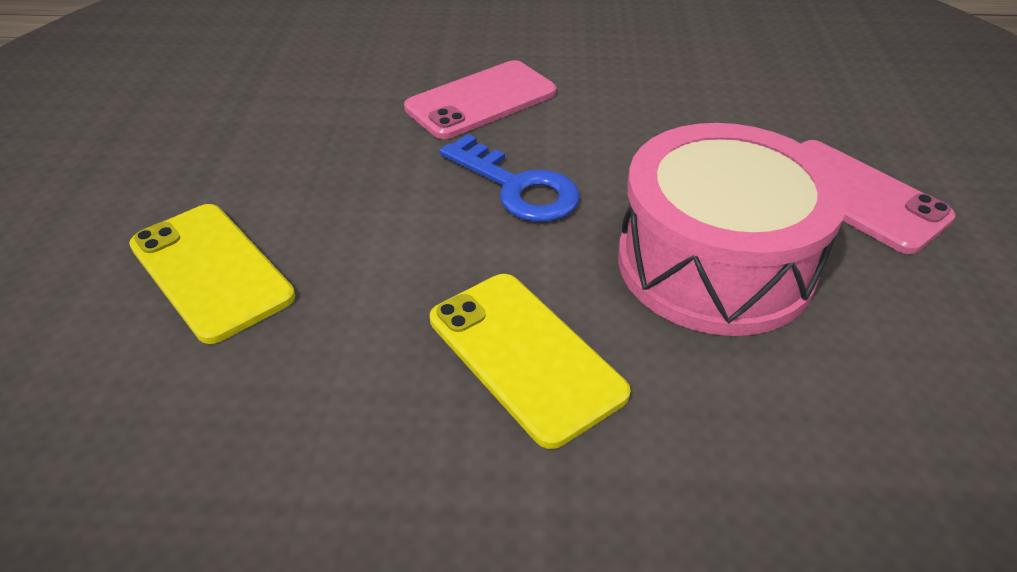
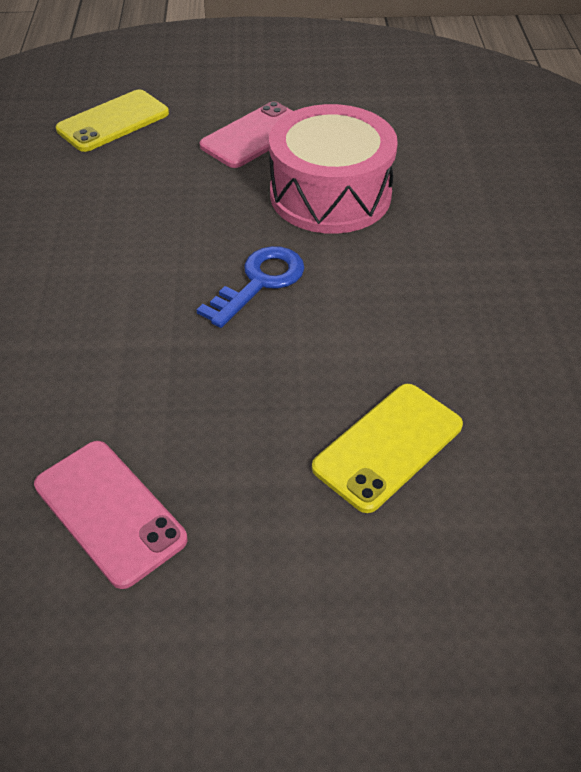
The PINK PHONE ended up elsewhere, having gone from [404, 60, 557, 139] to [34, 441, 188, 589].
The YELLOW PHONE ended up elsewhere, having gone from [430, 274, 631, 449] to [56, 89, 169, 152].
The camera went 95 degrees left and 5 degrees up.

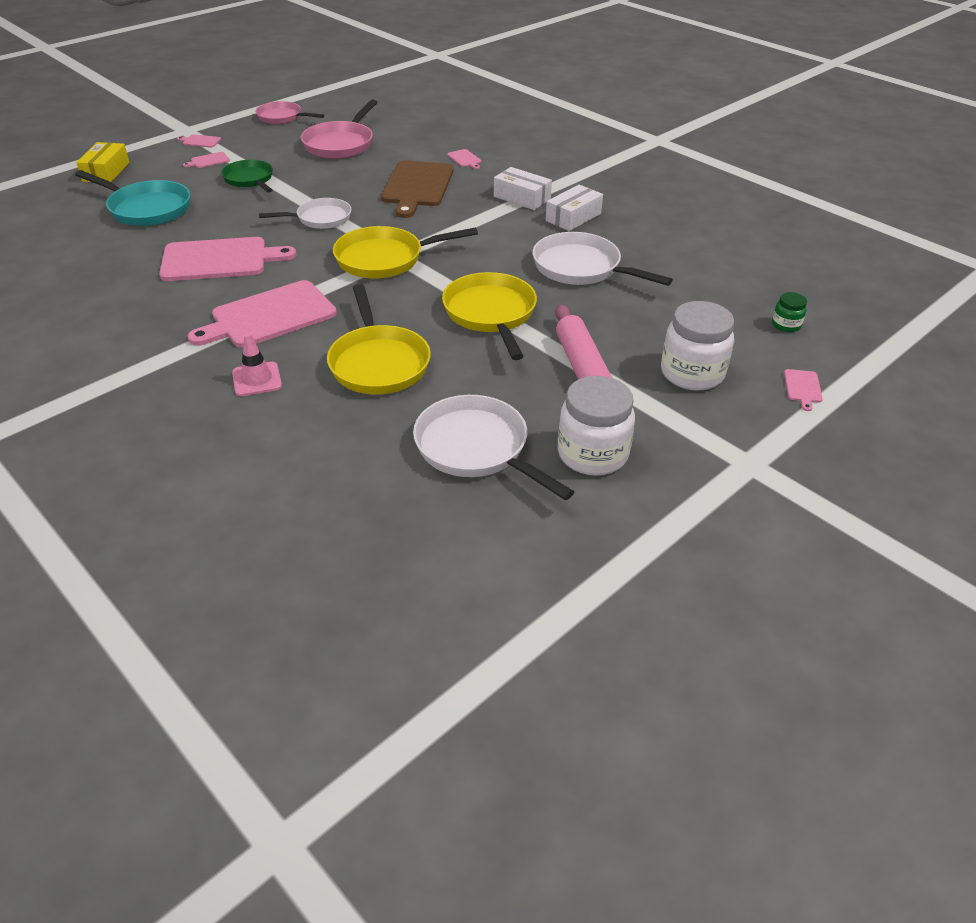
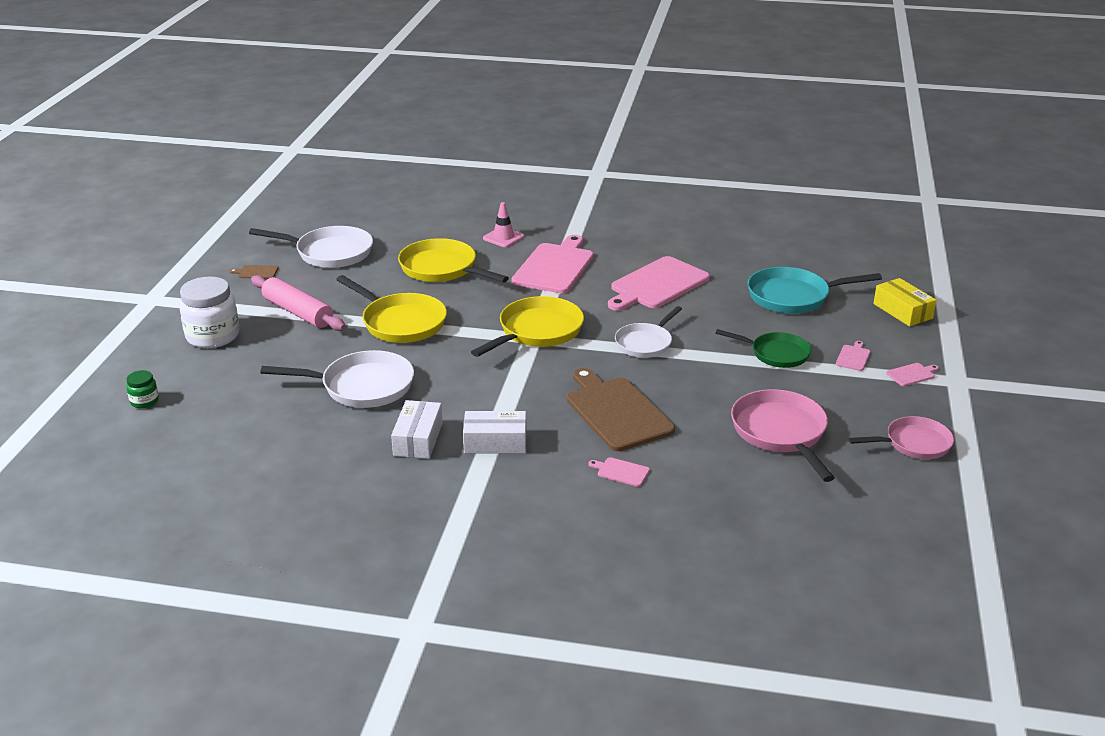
Where the WHITE JAR stood at [558, 376, 635, 476], the BROWN CUTTING BOARD came to stand at [229, 265, 279, 279].
The second view lost the PINK CUTTING BOARD at [784, 369, 823, 411].
The camera went 145 degrees right and 10 degrees down.

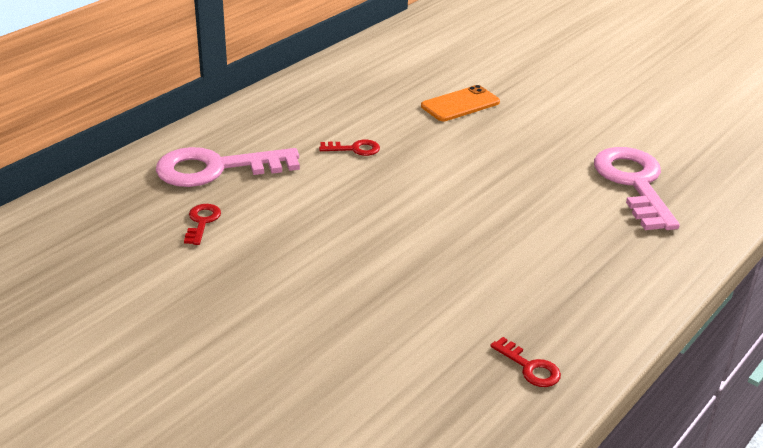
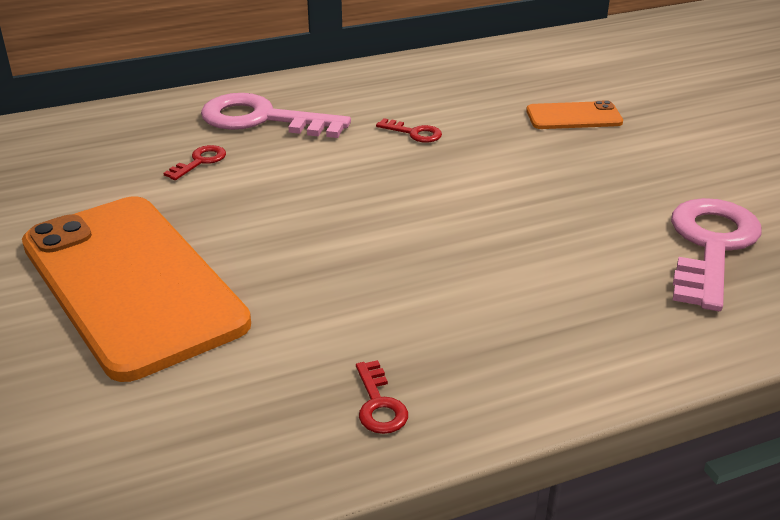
The second view gained the ORANGE PHONE at [22, 196, 251, 382].
The camera went 30 degrees right and 0 degrees up.

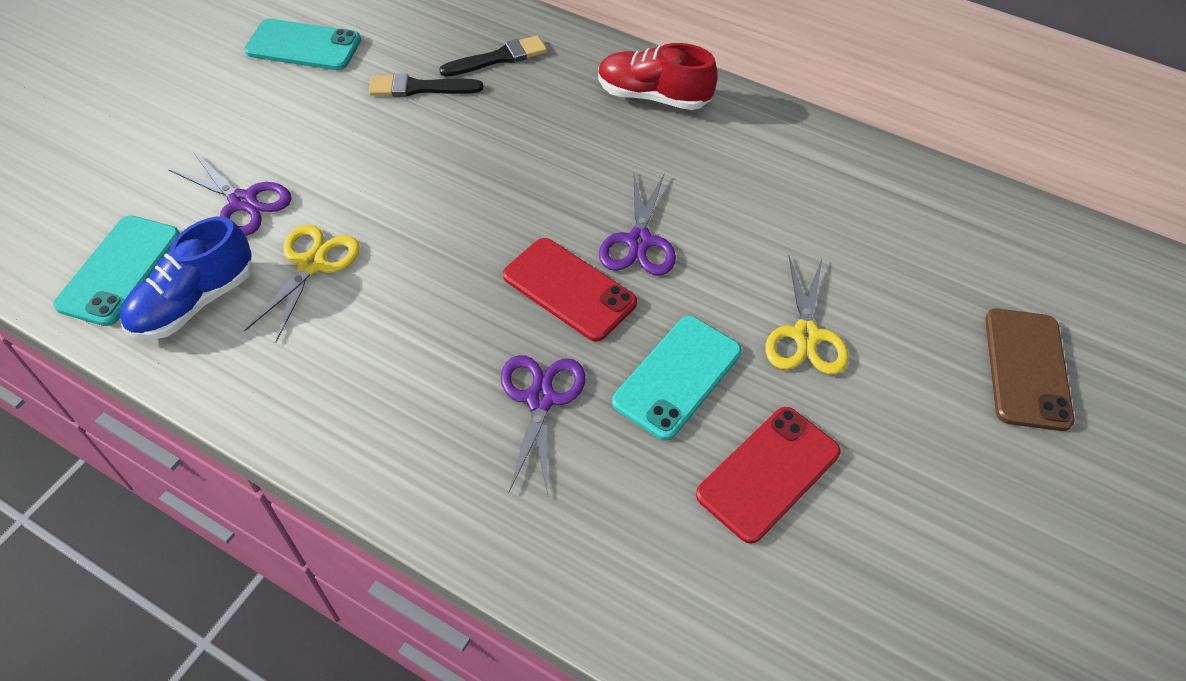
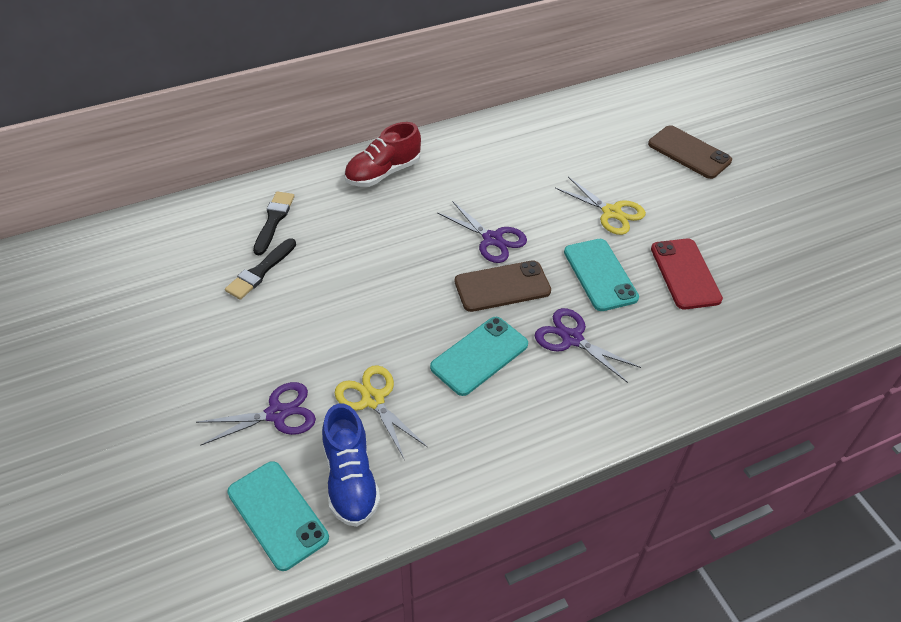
The TURQUOISE PHONE ended up elsewhere, having gone from [244, 19, 361, 70] to [430, 317, 528, 396].
What was the RED PHONE at [503, 238, 637, 341] turned into the BROWN PHONE at [455, 261, 551, 312].
The camera went 55 degrees left and 5 degrees down.

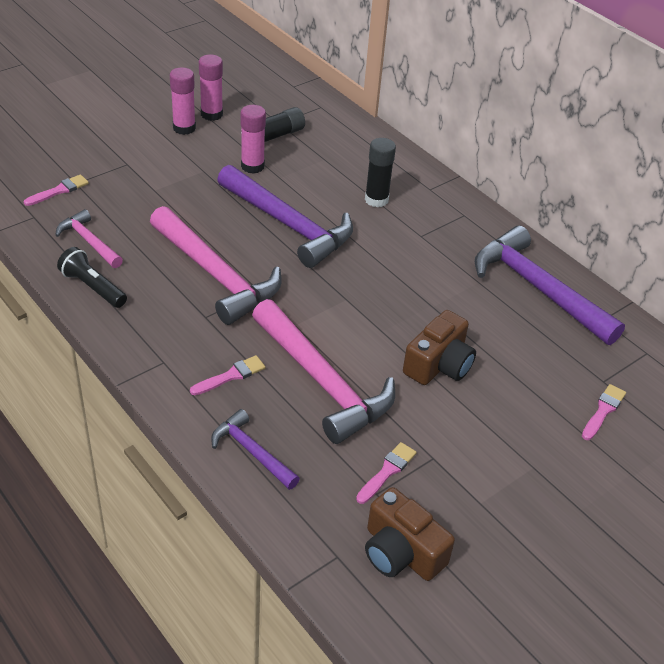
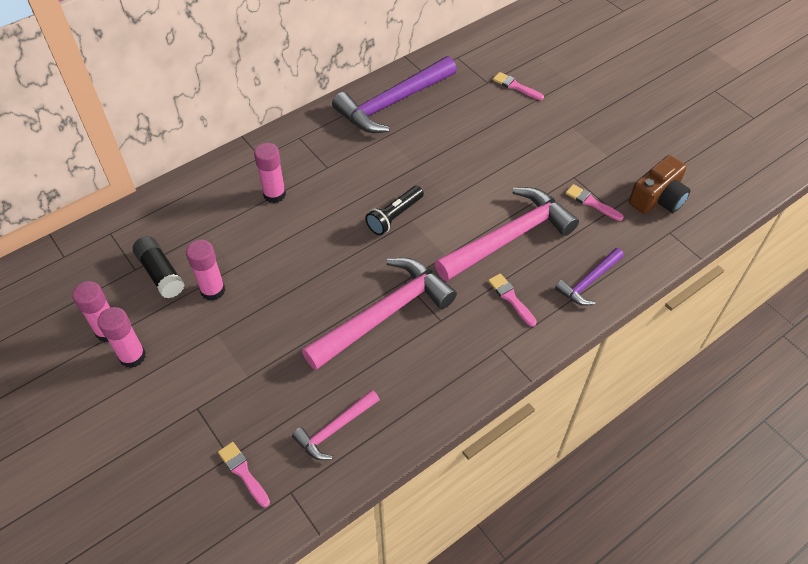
What was the BLACK GLUE STICK at [365, 138, 396, 208] turned into the PINK GLUE STICK at [254, 143, 286, 203].
The BLACK FLASHLIGHT ended up elsewhere, having gone from [57, 247, 127, 308] to [365, 186, 424, 235].
The second view lost the PURPLE HAMMER at [217, 165, 353, 268].
The second view lost the BROWN CAMERA at [403, 310, 476, 385].
The camera went 85 degrees left and 10 degrees up.

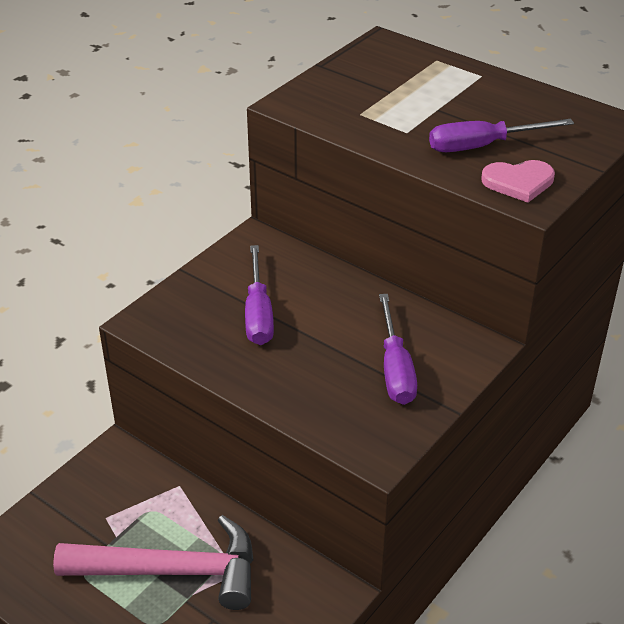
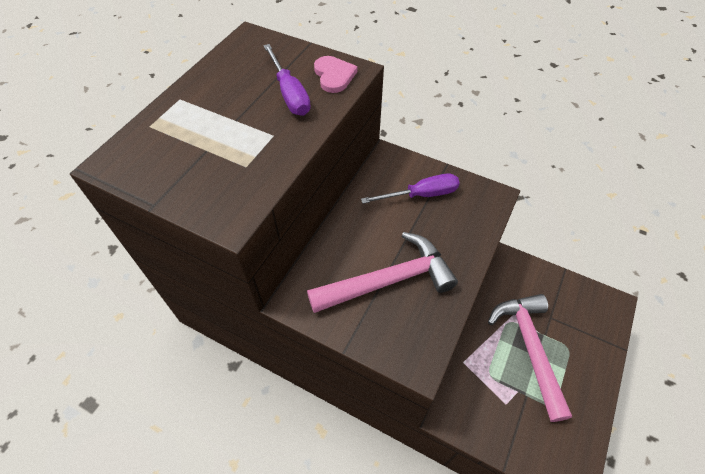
Where the PURPLE SCREWDRIVER stood at [245, 245, 274, 345], the PINK HAMMER came to stand at [307, 232, 458, 313].
The camera went 100 degrees left and 15 degrees up.

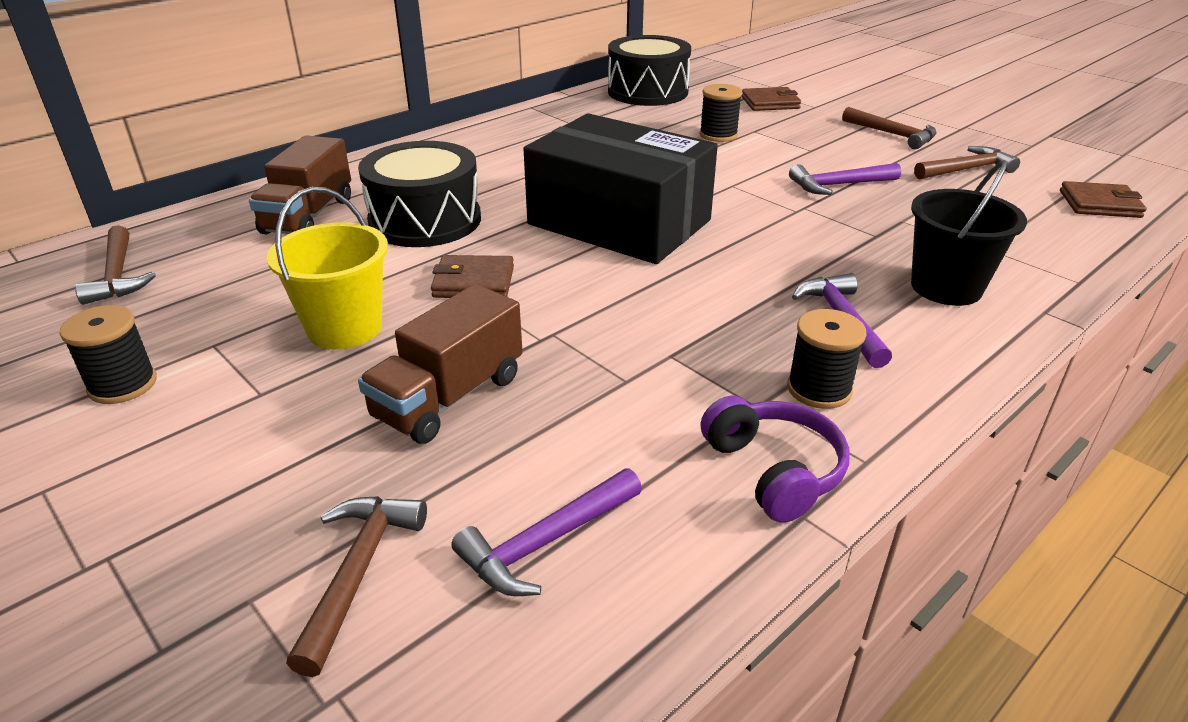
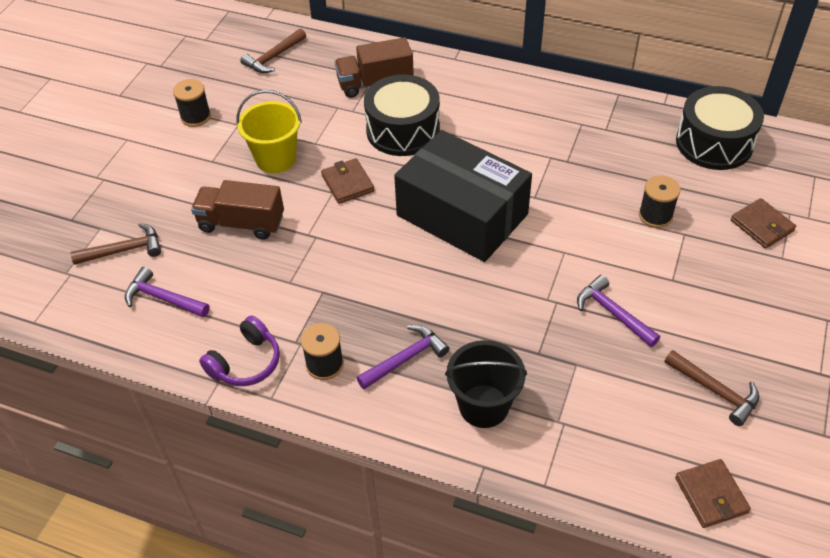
The BLACK BOX at [523, 113, 718, 264] ended up facing another way, 60 degrees counterclockwise from before.
The second view lost the BROWN HAMMER at [842, 107, 937, 149].
The camera went 65 degrees right and 15 degrees up.

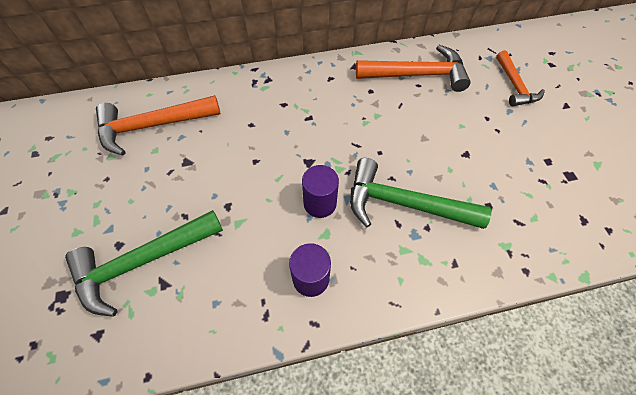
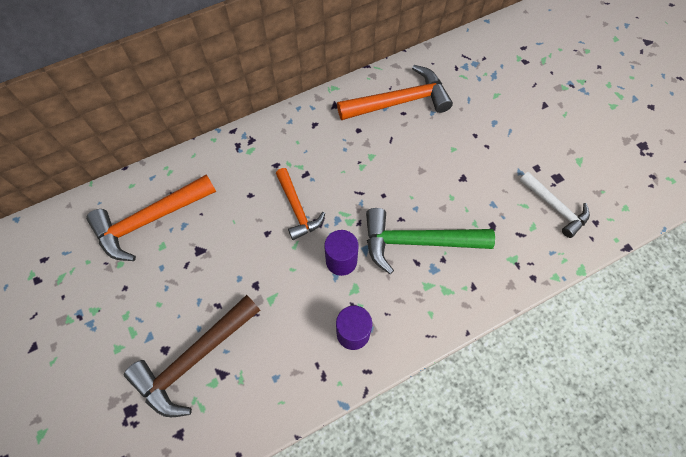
What was the GREEN HAMMER at [65, 210, 223, 317] turned into the BROWN HAMMER at [124, 295, 260, 417].
The ORANGE HAMMER ended up elsewhere, having gone from [496, 50, 545, 106] to [276, 168, 325, 240].
The second view gained the WHITE HAMMER at [520, 172, 590, 238].
The camera went 15 degrees left and 5 degrees up.

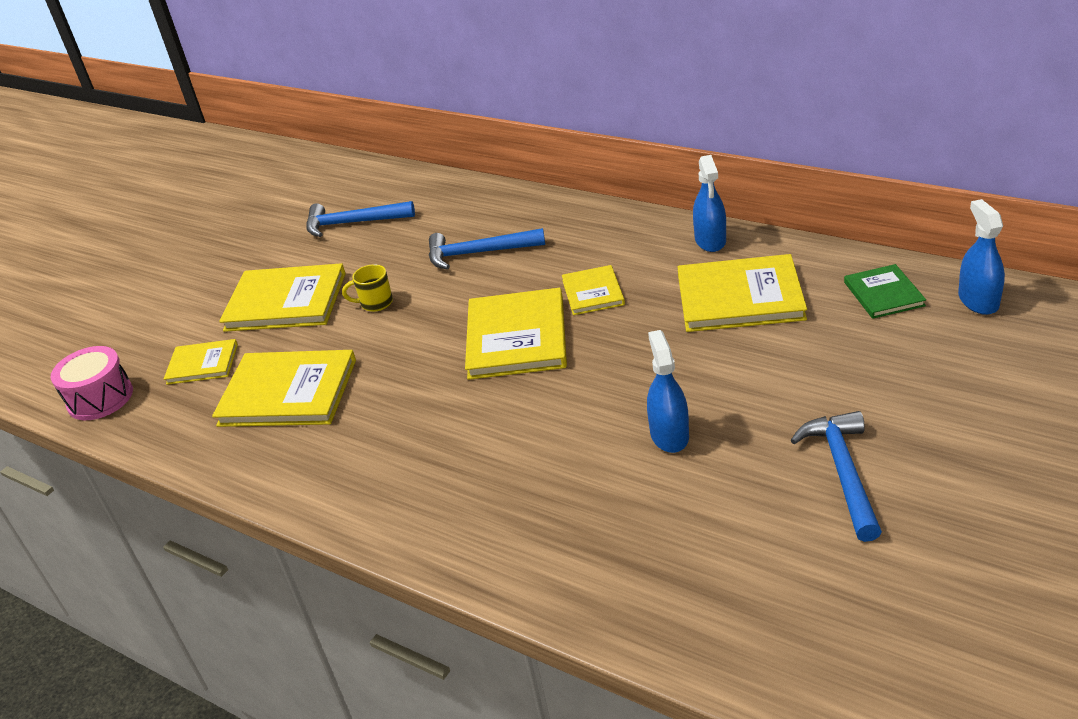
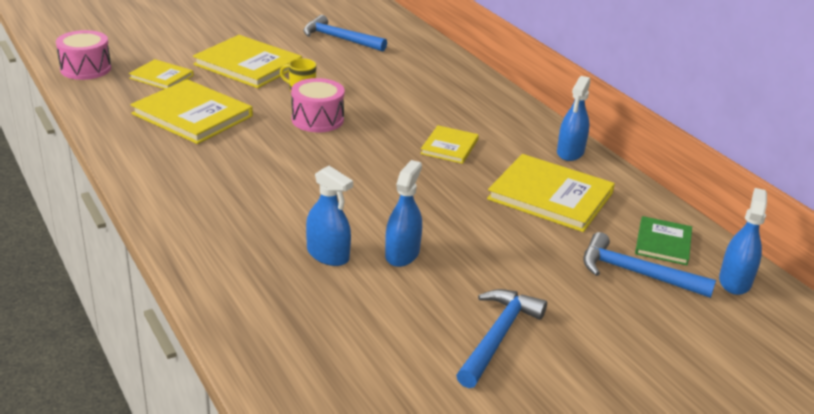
The second view gained the PINK DRUM at [291, 78, 345, 132].
The second view gained the BLUE SPRAY BOTTLE at [306, 166, 353, 266].
The BLUE HAMMER ended up elsewhere, having gone from [429, 228, 545, 269] to [583, 232, 716, 298].
The second view lost the YELLOW BOOK at [465, 288, 567, 380].
The camera went 20 degrees right and 5 degrees down.

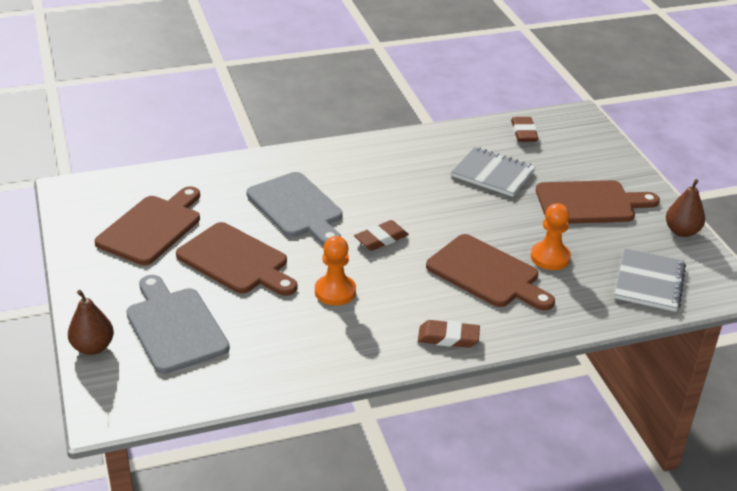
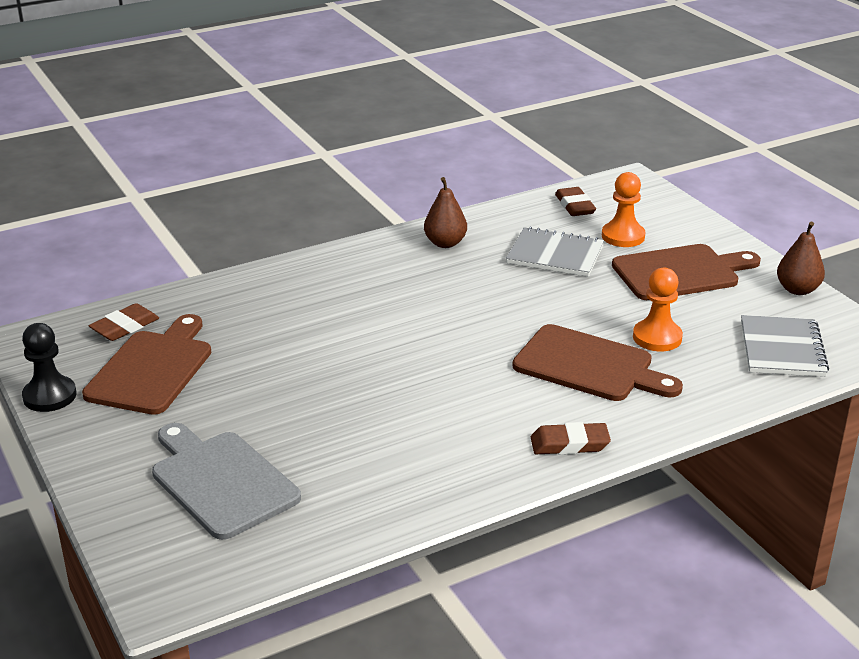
The second view gained the BLACK PAWN at [22, 323, 76, 412].
The BROWN ERASER ended up elsewhere, having gone from [354, 220, 409, 251] to [89, 303, 159, 341].
The BROWN PEAR ended up elsewhere, having gone from [68, 290, 114, 355] to [424, 177, 467, 248].
The ORANGE PAWN ended up elsewhere, having gone from [315, 236, 356, 306] to [602, 172, 645, 247].
The second view lost the BROWN CUTTING BOARD at [176, 222, 298, 296].
The second view lost the GREY CUTTING BOARD at [246, 172, 343, 245].
The camera went 10 degrees left and 5 degrees down.

